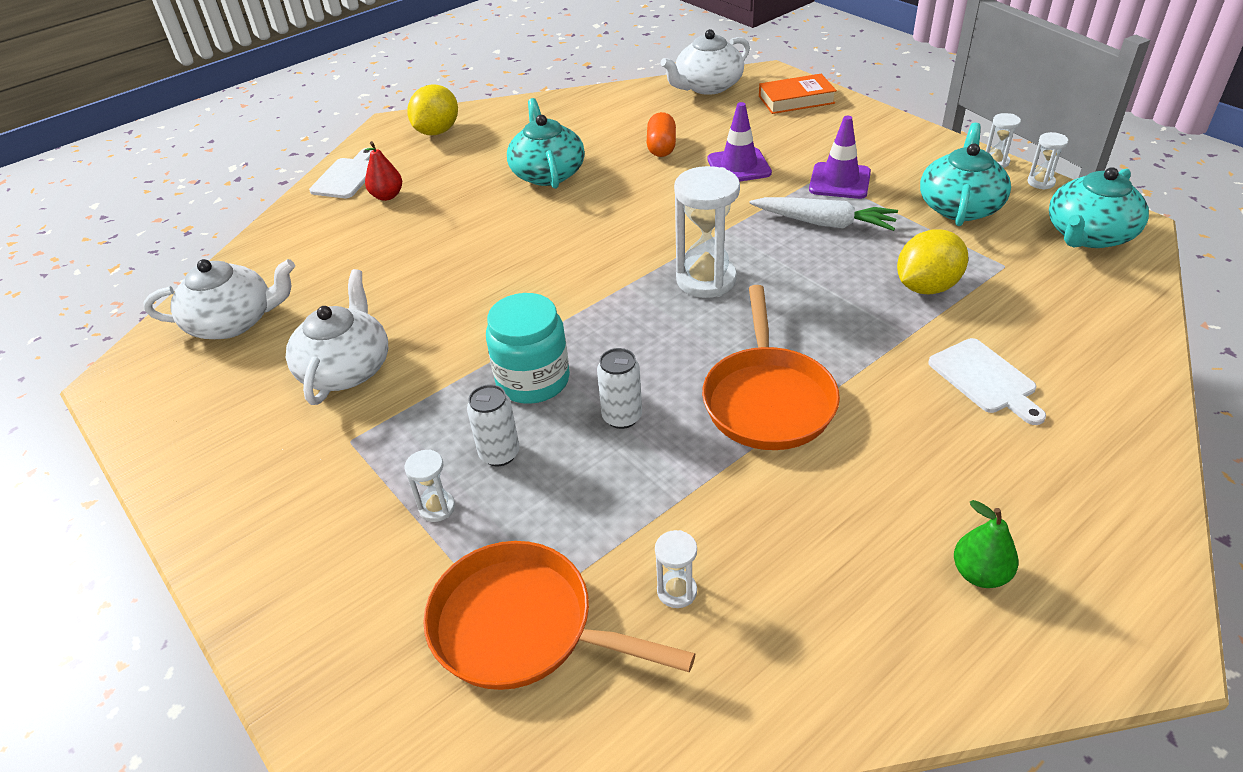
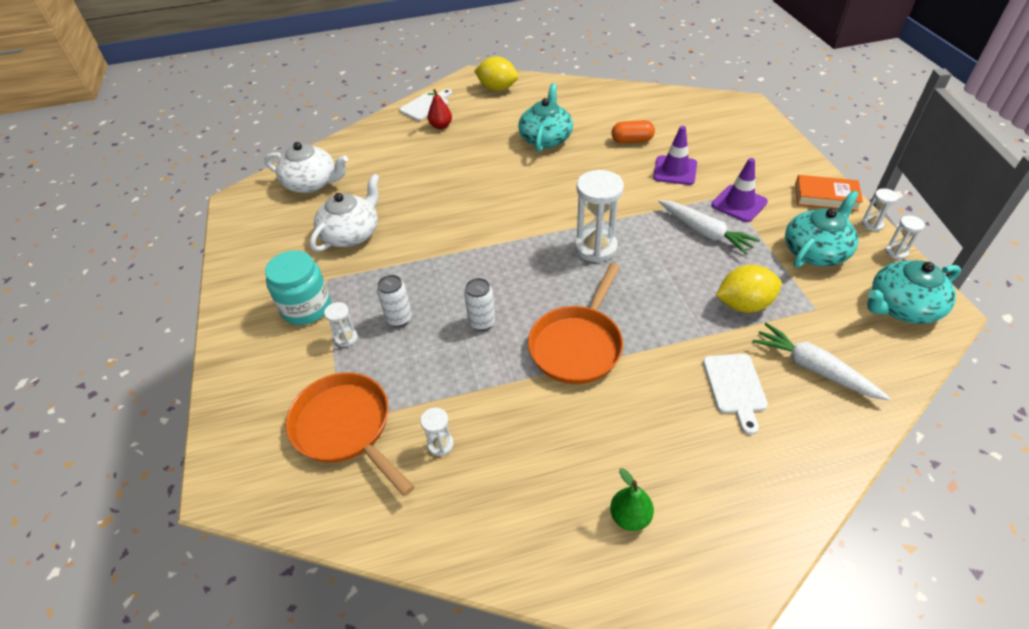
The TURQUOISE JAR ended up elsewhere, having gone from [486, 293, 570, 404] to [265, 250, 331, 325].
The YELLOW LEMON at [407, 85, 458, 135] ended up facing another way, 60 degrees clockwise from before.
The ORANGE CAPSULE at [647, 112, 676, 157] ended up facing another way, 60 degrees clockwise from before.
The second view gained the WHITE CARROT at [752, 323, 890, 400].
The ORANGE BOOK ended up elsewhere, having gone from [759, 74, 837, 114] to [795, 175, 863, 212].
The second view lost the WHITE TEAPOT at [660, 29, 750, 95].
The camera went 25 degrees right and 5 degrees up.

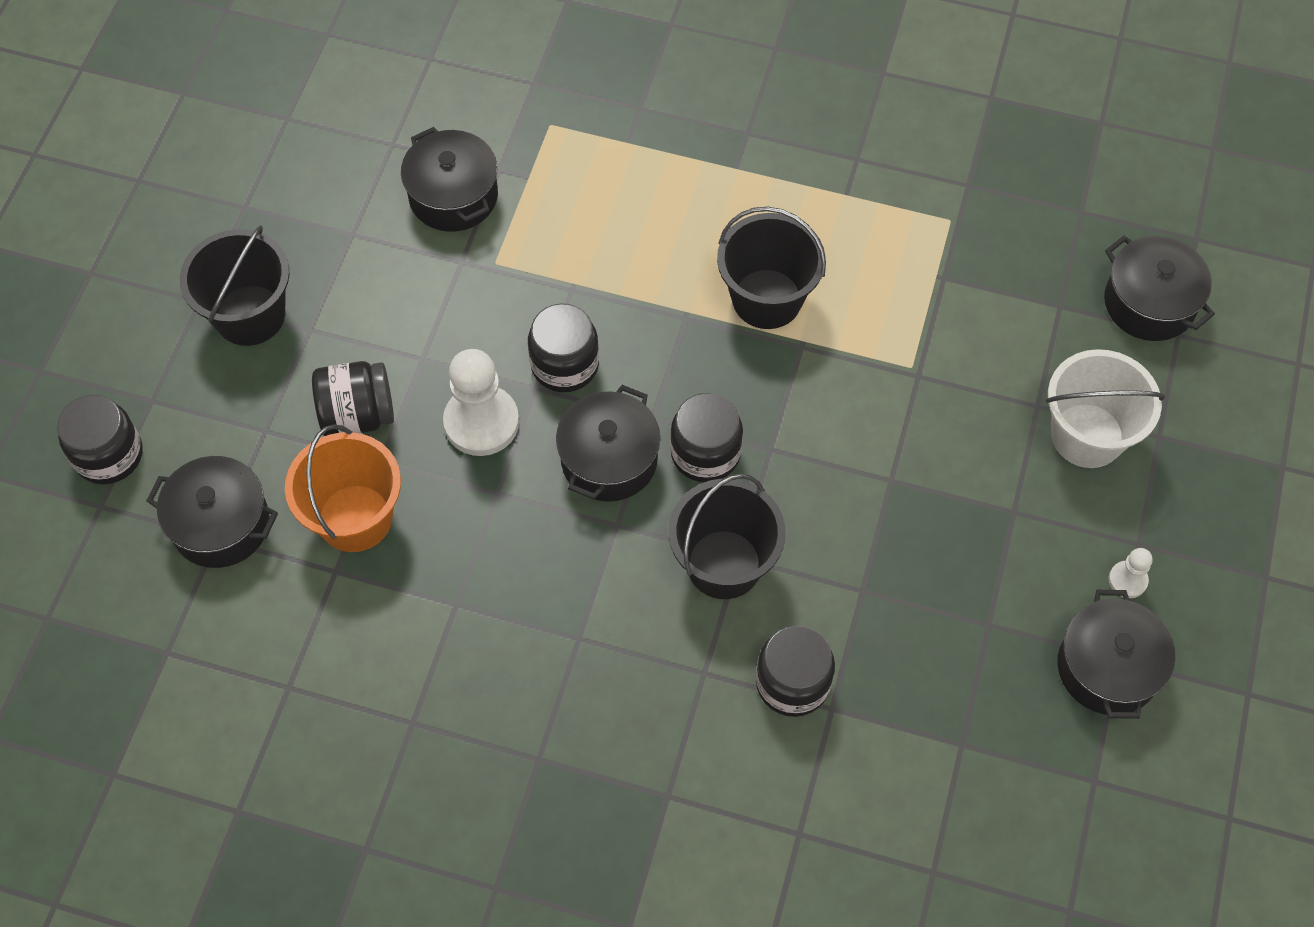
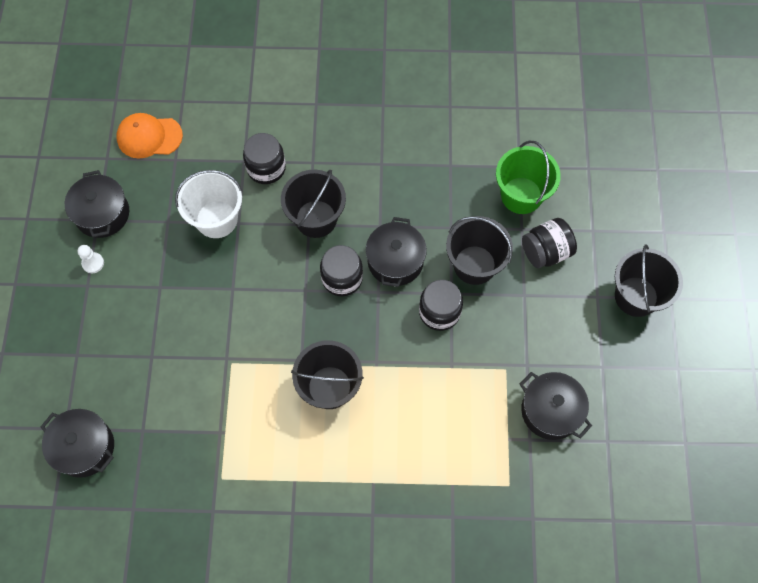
The second view gained the ORANGE CAP at [116, 113, 183, 159].
The WHITE BUCKET ended up elsewhere, having gone from [1046, 349, 1165, 468] to [175, 170, 243, 238].
Where the WHITE PAWN stood at [443, 349, 519, 456], the BLACK BUCKET came to stand at [446, 216, 513, 285].
What was the ORANGE BUCKET at [285, 424, 401, 552] turned into the GREEN BUCKET at [496, 141, 561, 214].
The second view lost the BLACK JAR at [57, 395, 143, 484].
The second view lost the BLACK POT at [146, 456, 278, 568].
The camera went 165 degrees right and 5 degrees up.

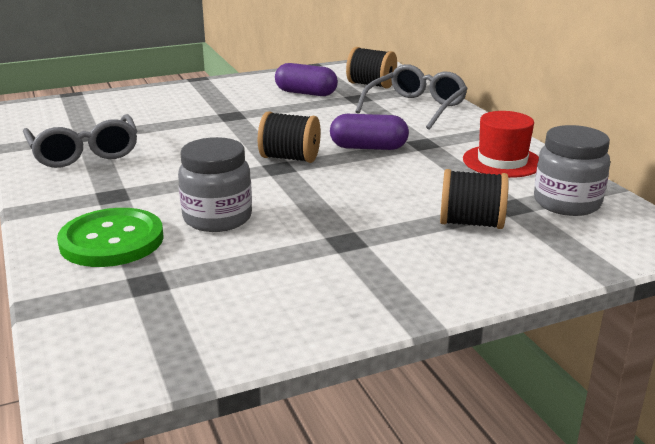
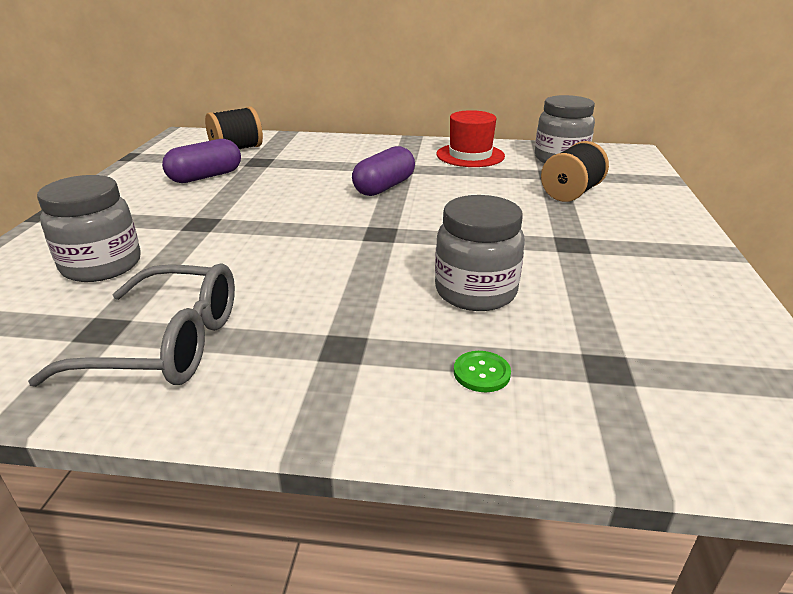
The second view gained the GREY JAR at [37, 175, 141, 282].
The size of the GREEN BUTTON at [57, 208, 164, 267] changed by a factor of 0.40.
The second view lost the BLACK SPOOL at [258, 111, 321, 163].
The second view lost the GREY GLASSES at [355, 64, 468, 130].
The camera went 60 degrees left and 5 degrees up.

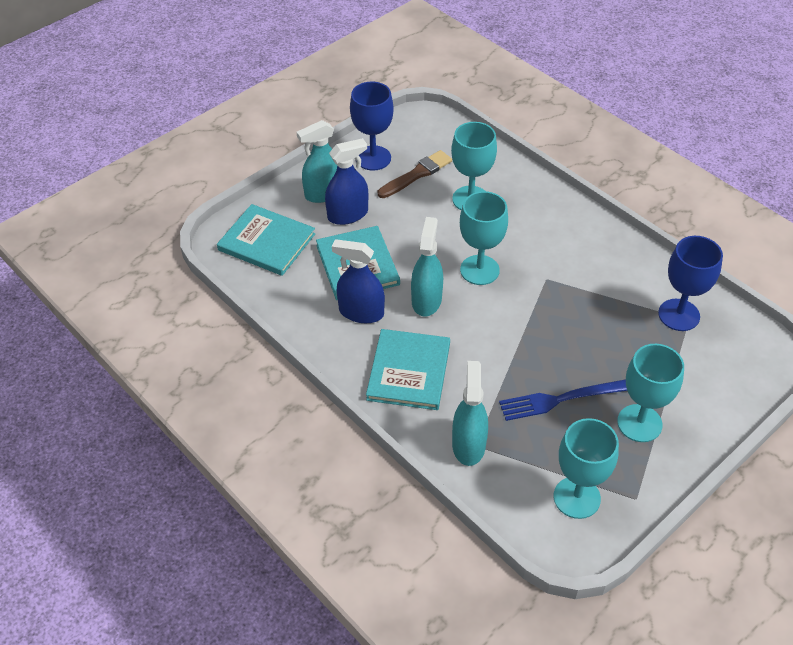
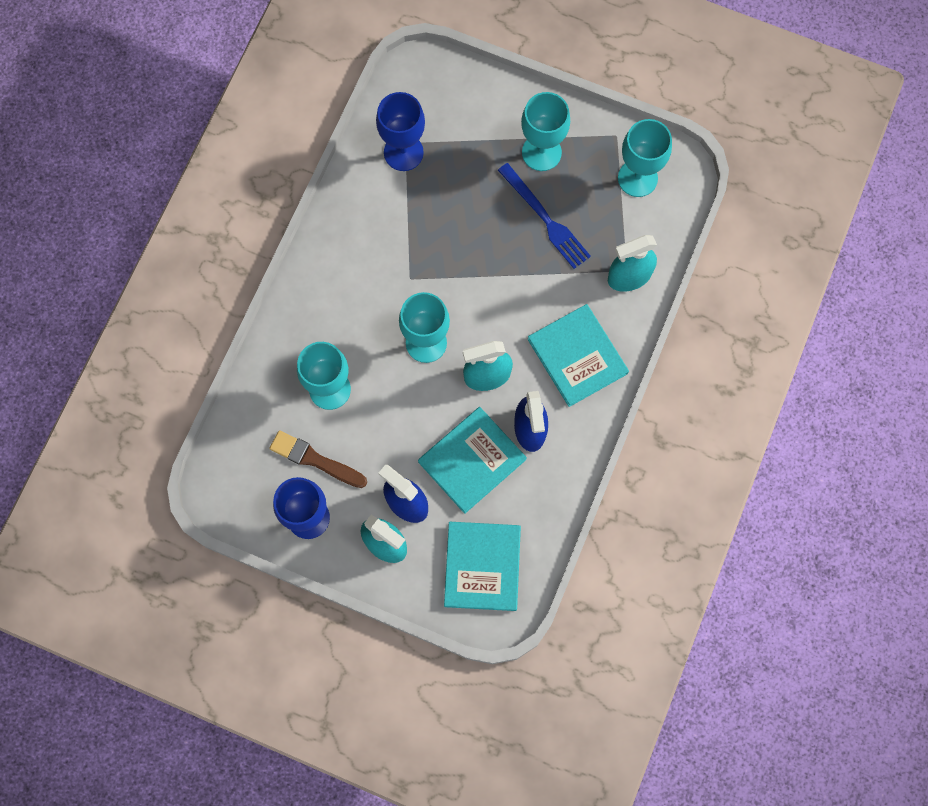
The TURQUOISE BOOK at [366, 329, 450, 410] ended up facing another way, 75 degrees clockwise from before.
The camera went 115 degrees left and 25 degrees up.

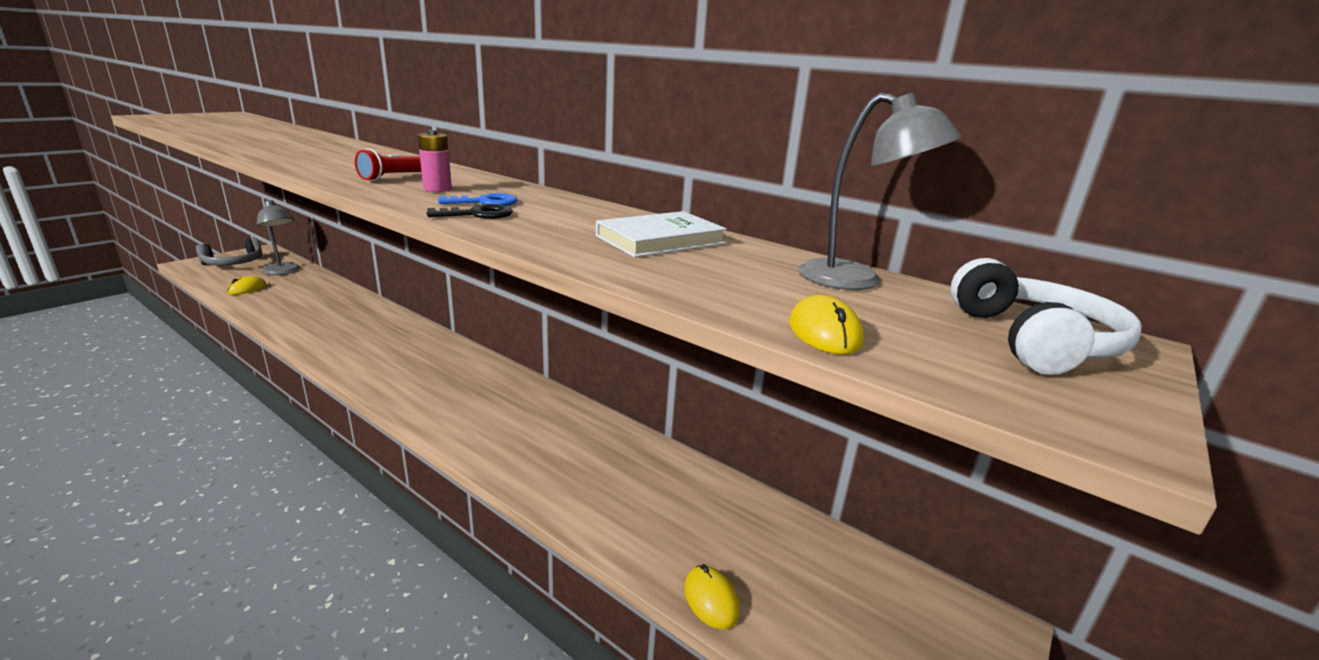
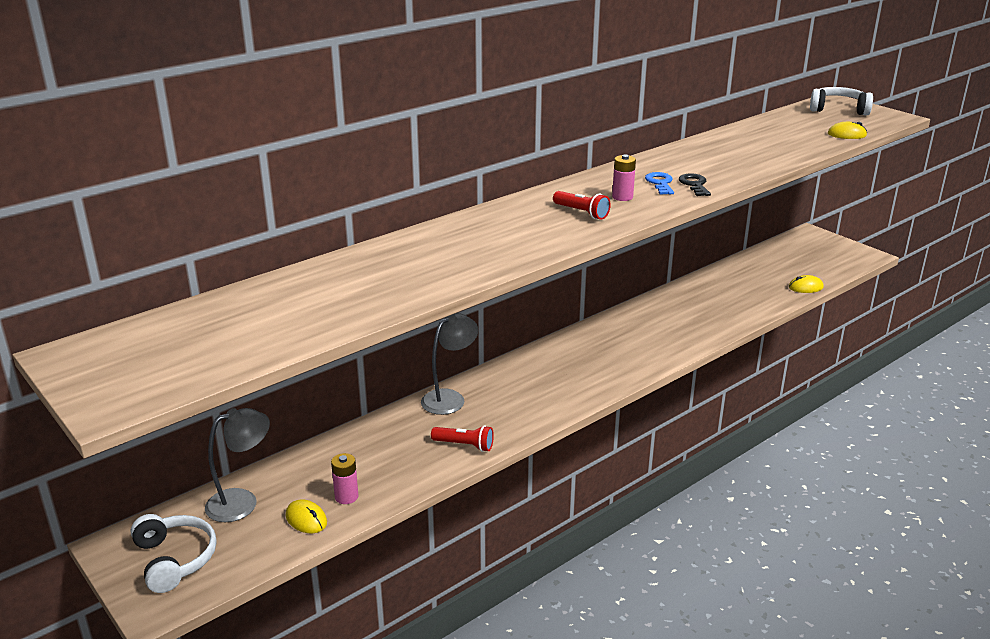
What was the GREY HEADPHONES at [196, 238, 262, 266] turned into the WHITE HEADPHONES at [131, 514, 217, 593].
The second view gained the PINK BATTERY at [331, 453, 359, 504].
The GREY LAMP ended up elsewhere, having gone from [798, 92, 961, 290] to [421, 313, 478, 415].
The second view gained the RED FLASHLIGHT at [431, 425, 494, 452].
The second view lost the WHITE BOOK at [596, 211, 727, 257].
The camera went 75 degrees left and 5 degrees up.

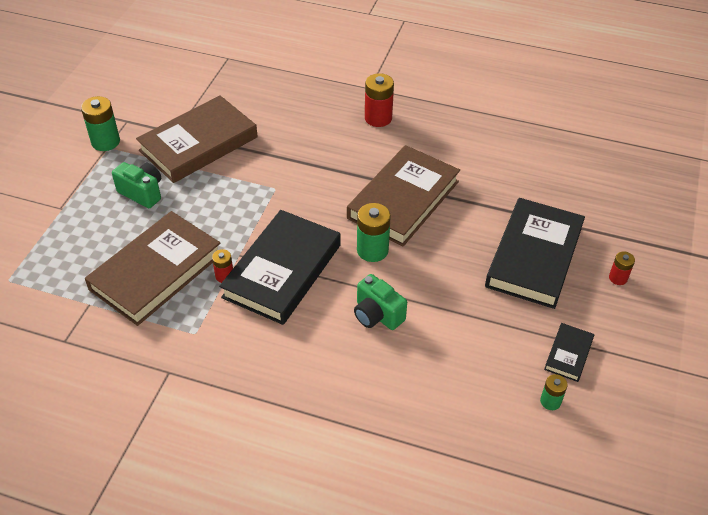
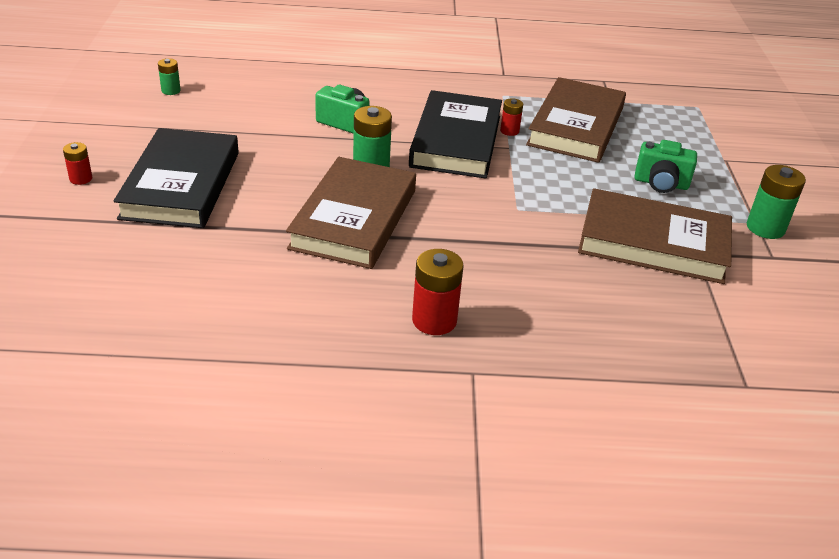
The BROWN BOOK at [136, 95, 258, 183] ended up facing another way, 75 degrees clockwise from before.
The second view lost the BLACK BOOK at [544, 323, 594, 382].
The camera went 160 degrees right and 10 degrees down.

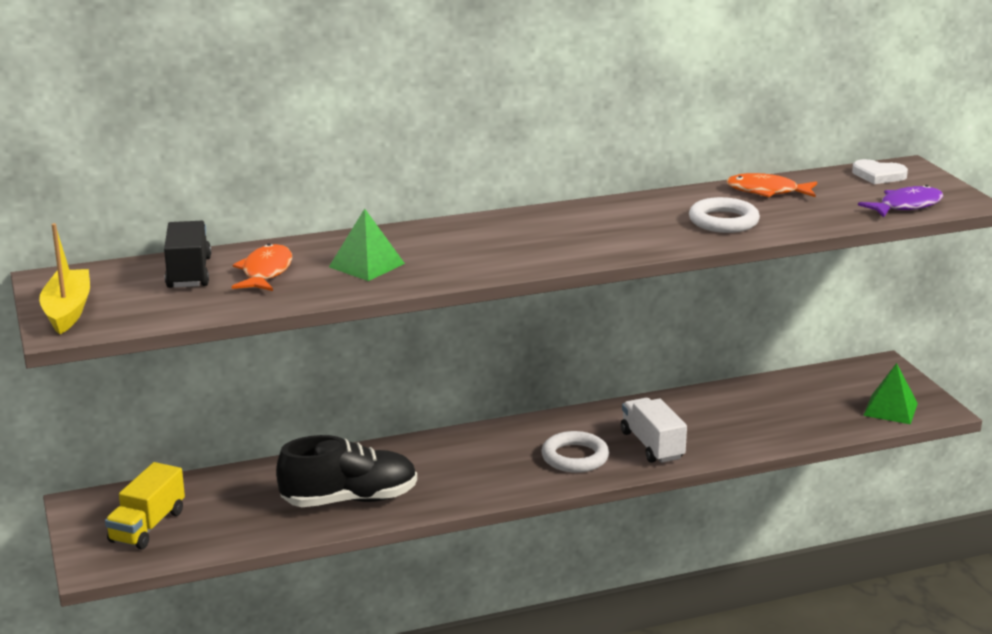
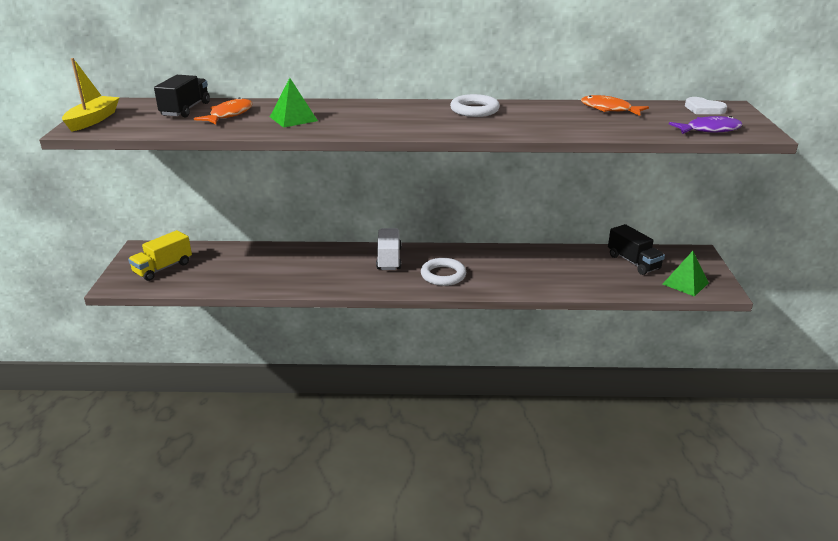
The WHITE TRUCK ended up elsewhere, having gone from [621, 398, 687, 463] to [376, 228, 402, 270].
The WHITE RING ended up elsewhere, having gone from [689, 197, 760, 233] to [450, 94, 500, 117].
The second view gained the BLACK TRUCK at [608, 224, 665, 275].
The second view lost the BLACK SHOE at [276, 435, 417, 507].
The camera went 20 degrees right and 5 degrees up.

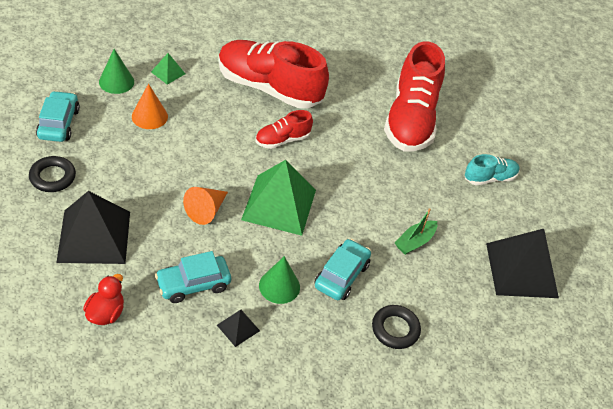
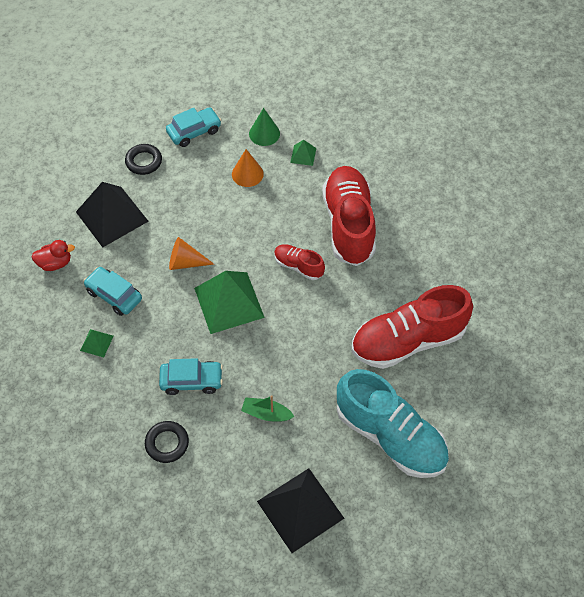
What was the BLACK PYRAMID at [217, 310, 260, 347] turned into the GREEN PYRAMID at [80, 329, 114, 357].
The size of the TURQUOISE SHOE at [465, 154, 519, 185] changed by a factor of 2.08.
The second view lost the GREEN CONE at [259, 256, 300, 304].
The camera went 65 degrees right and 10 degrees up.

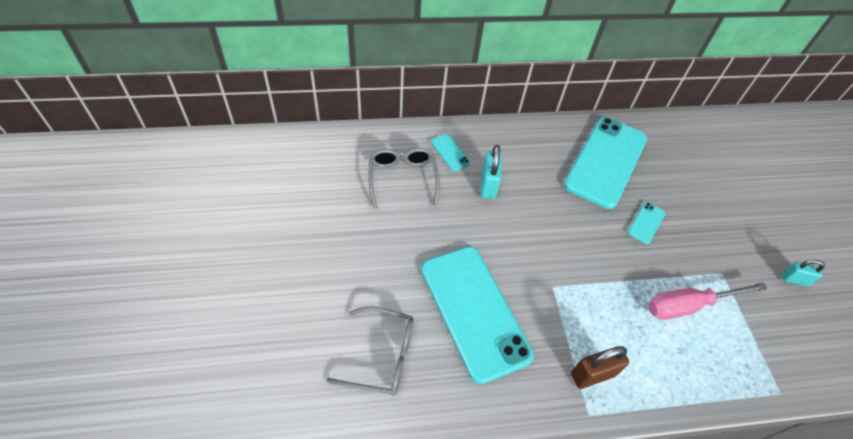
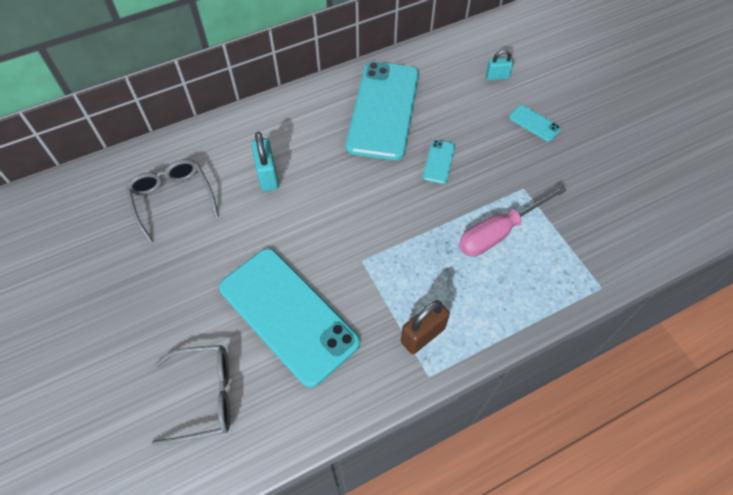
The TURQUOISE PADLOCK ended up elsewhere, having gone from [782, 260, 825, 287] to [486, 50, 513, 80].
The TURQUOISE PHONE ended up elsewhere, having gone from [431, 134, 470, 171] to [509, 105, 561, 142].
The camera went 15 degrees left and 5 degrees up.

